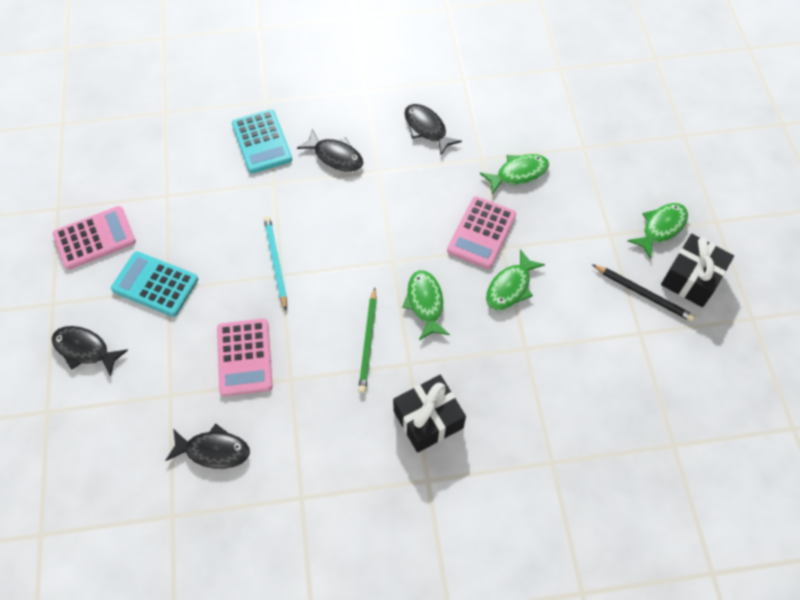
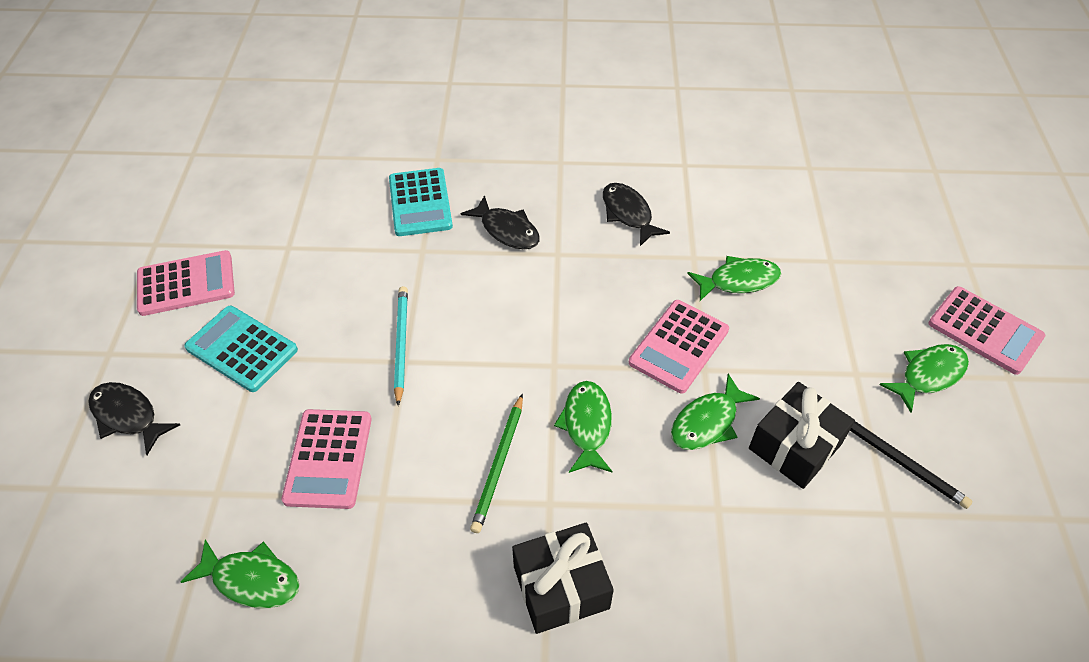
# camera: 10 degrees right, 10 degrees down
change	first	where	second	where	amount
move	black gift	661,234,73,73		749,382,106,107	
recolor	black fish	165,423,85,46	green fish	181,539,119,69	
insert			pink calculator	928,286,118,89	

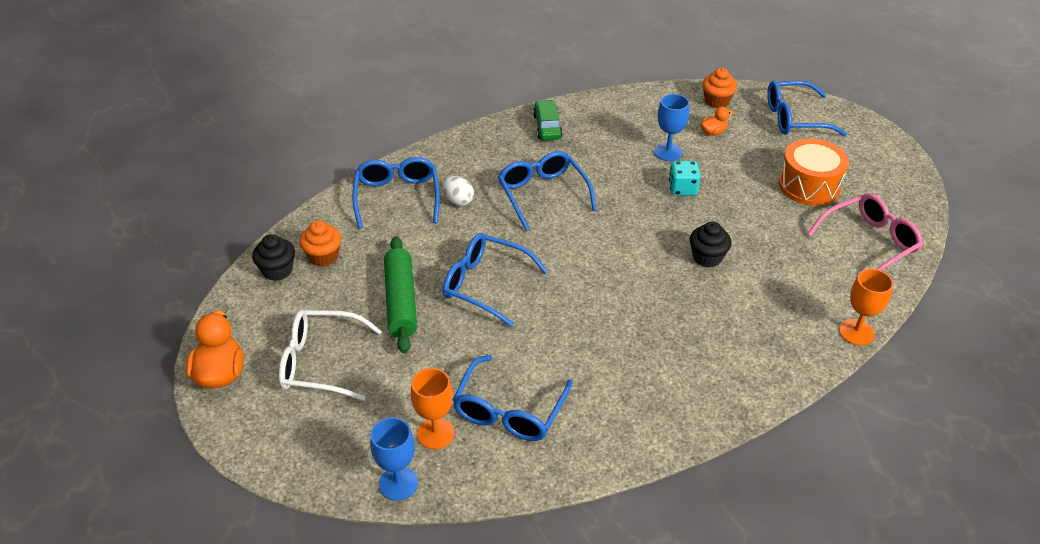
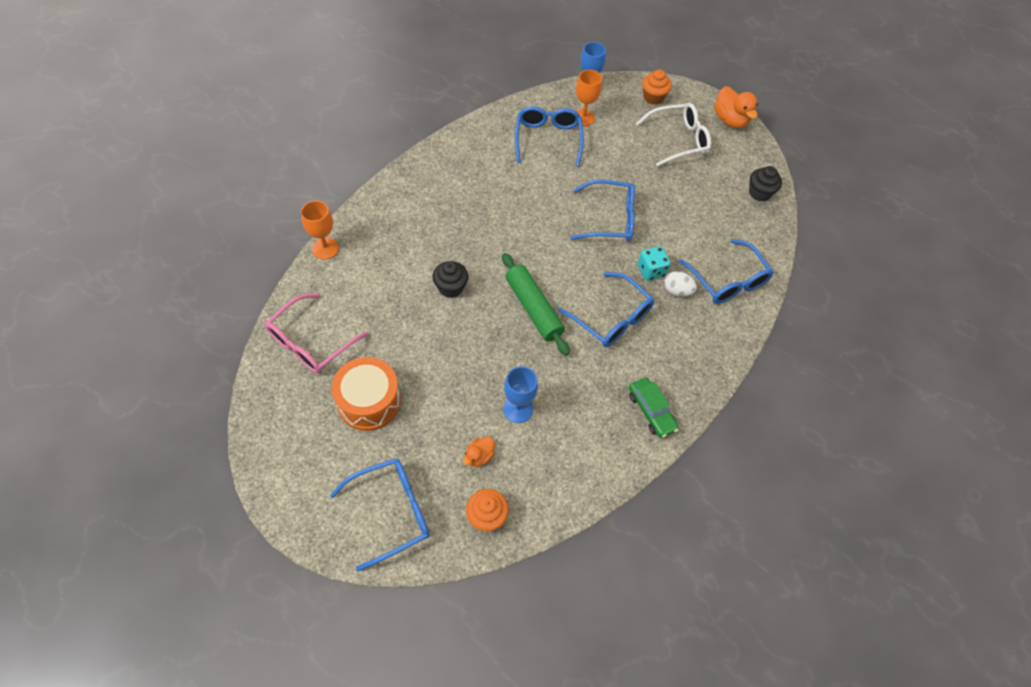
# camera: 155 degrees right, 15 degrees up
change	first	where	second	where	amount
move	turquoise dice	669,161,31,35		637,246,34,35	
move	orange cupcake	299,220,42,47		642,70,30,35	
move	green rolling pin	384,236,33,118		502,253,68,103	

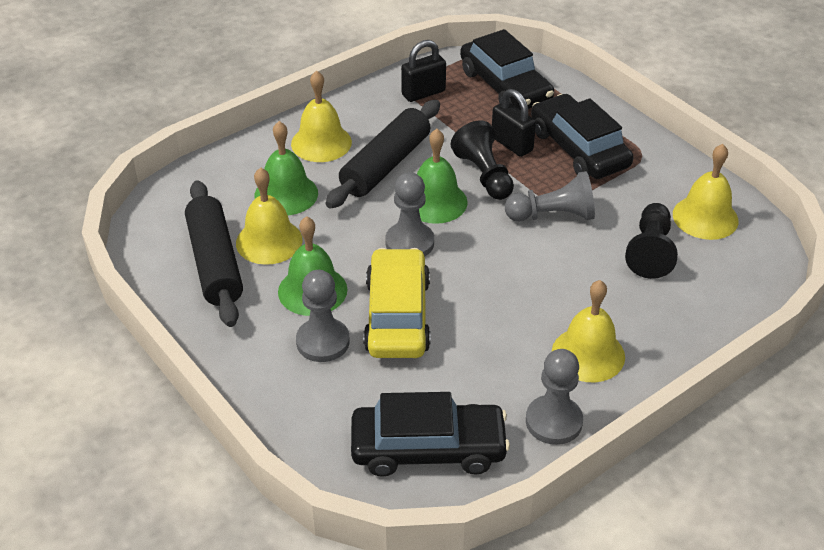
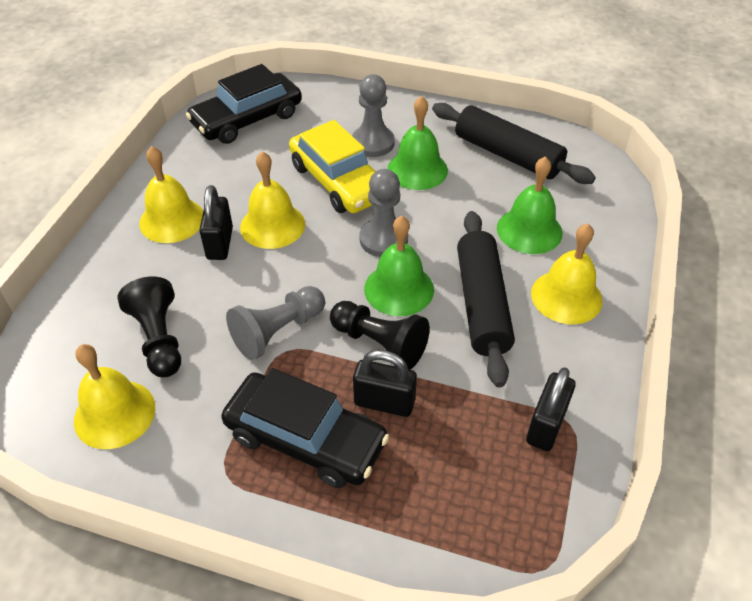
# camera: 145 degrees right, 5 degrees up
change	first	where	second	where	amount
delete	black car	460,29,94,81			
move	yellow bell	236,167,66,98		240,151,65,98	
delete	grey pawn	526,349,57,96			
insert			black padlock	199,185,34,75	

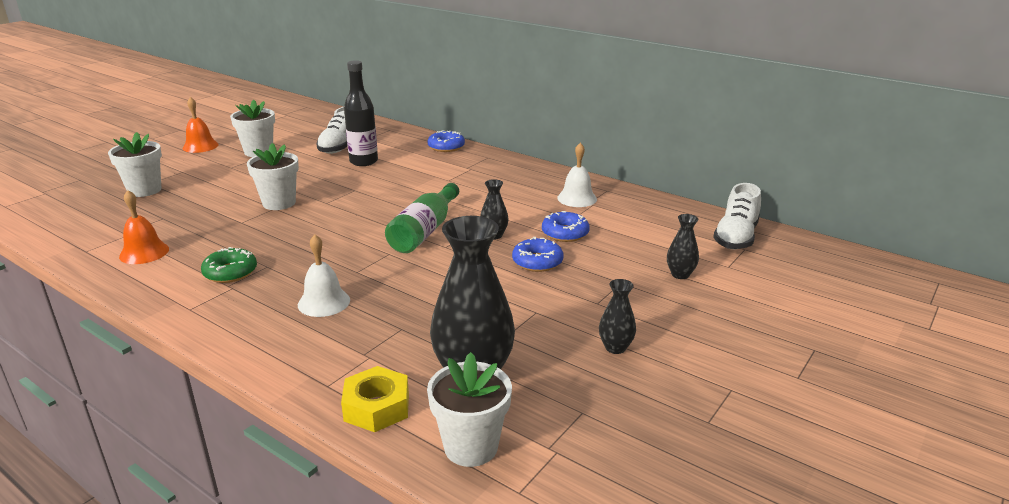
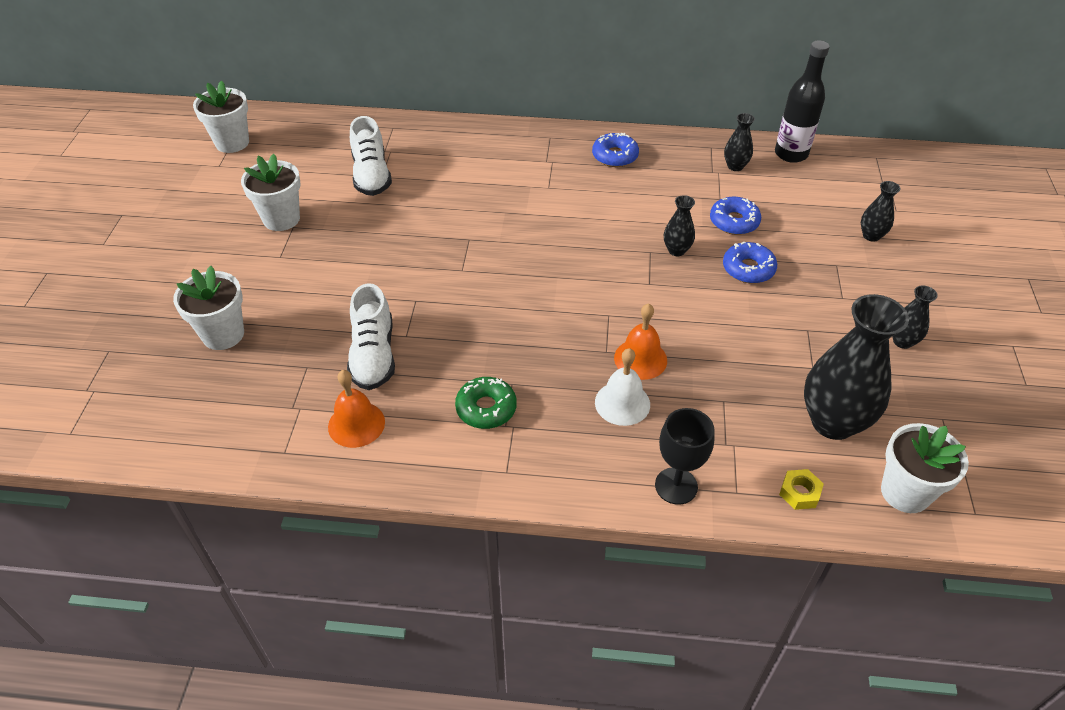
# camera: 30 degrees left, 20 degrees up
change	first	where	second	where	amount
move	black bottle	344,60,34,106		775,40,55,123	
move	orange bell	182,97,37,56		614,303,53,77	
move	blue donut	428,130,37,22		592,133,47,34	
move	white flower pot	247,143,52,67		193,81,56,72	
delete	white bell	557,143,40,64			
delete	green bottle	385,183,74,70			
move	white shoe	713,183,48,66		347,283,48,107	
resize	yellow nut	341,366,68,66		779,469,45,41	x0.62
insert			black vase	724,113,31,58	
insert			black goblet	655,408,60,97	

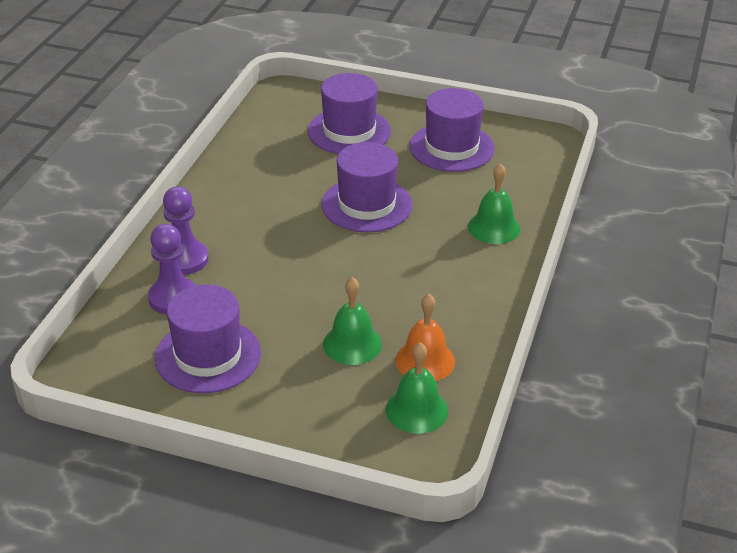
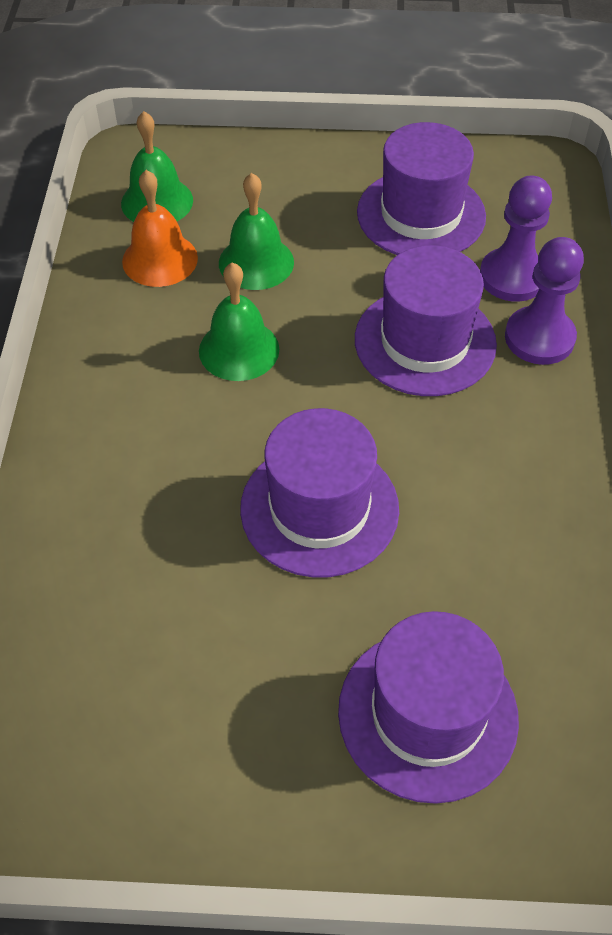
# camera: 165 degrees right, 15 degrees up
change	first	where	second	where	amount
move	purple hat	409,88,86,84		355,245,142,151	
move	green bell	468,163,52,81		199,262,80,119	

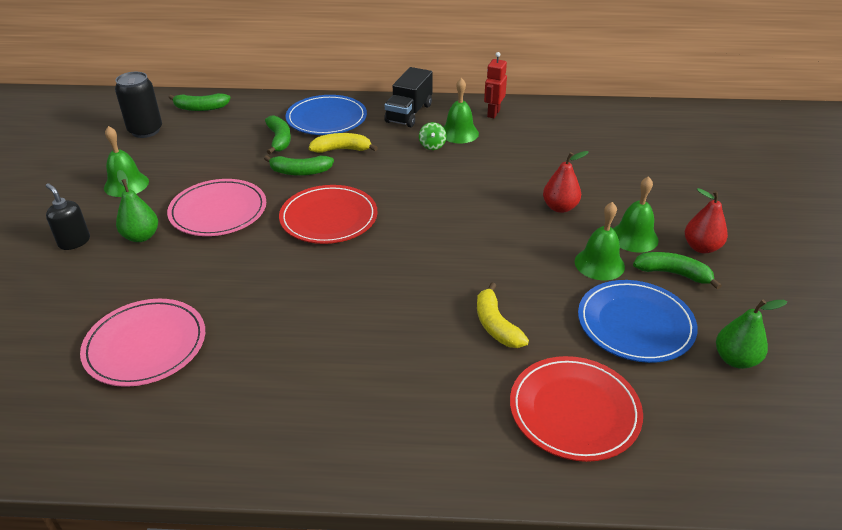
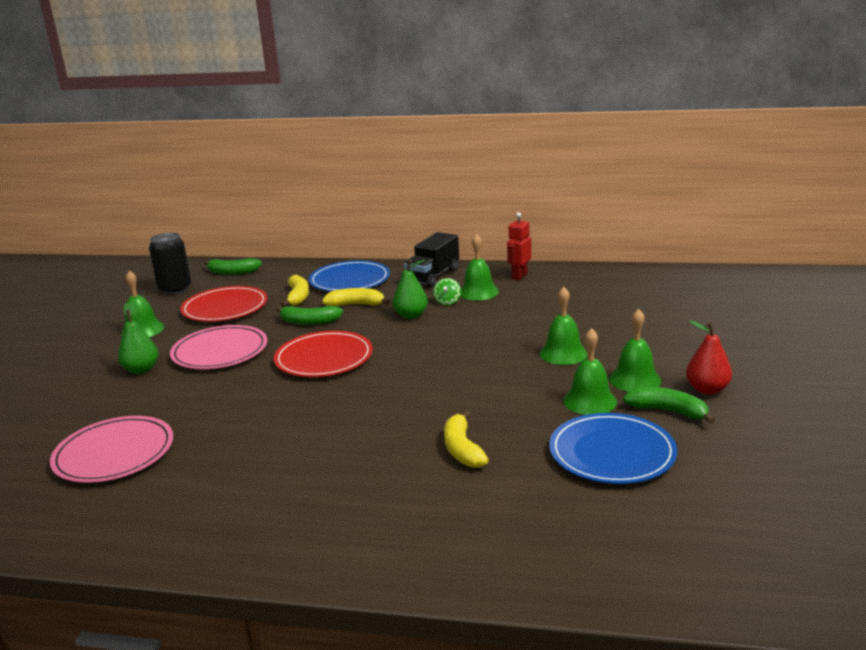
# camera: 10 degrees right, 15 degrees down
change	first	where	second	where	amount
recolor	green banana	265,116,26,38	yellow banana	281,275,28,32	
replace	red pear	543,151,46,62	green bell	539,287,49,78	
delete	black soap dispenser	46,183,44,67			
move	green pear	716,300,71,69		393,260,35,59	
move	red plate	510,356,133,106		180,286,88,36	

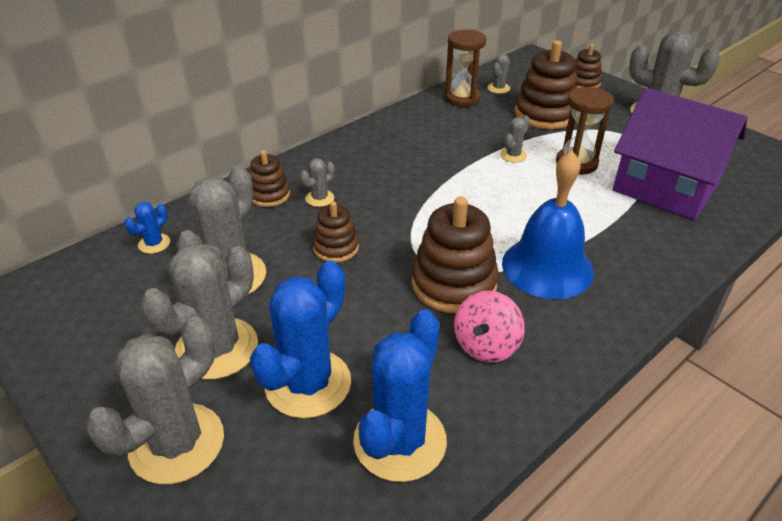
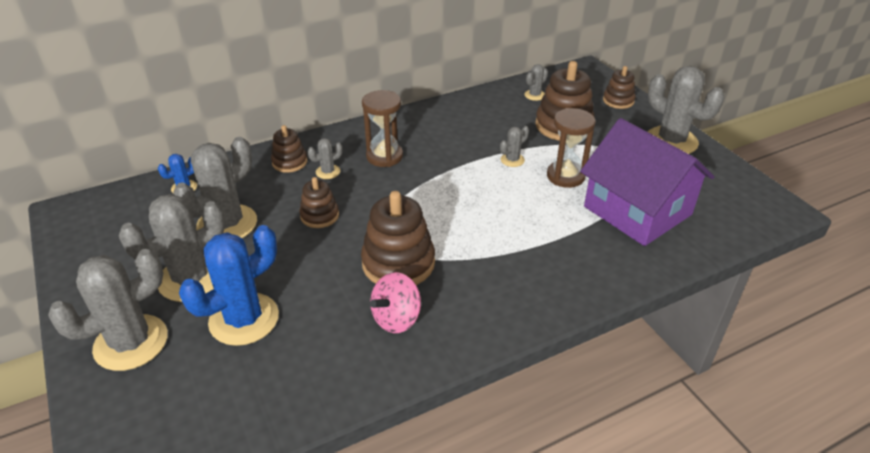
# camera: 15 degrees right, 0 degrees up
change	first	where	second	where	amount
move	brown hourglass	445,29,41,78		362,90,41,77	
delete	blue bell	502,150,92,149			
delete	blue cactus	353,310,94,172			

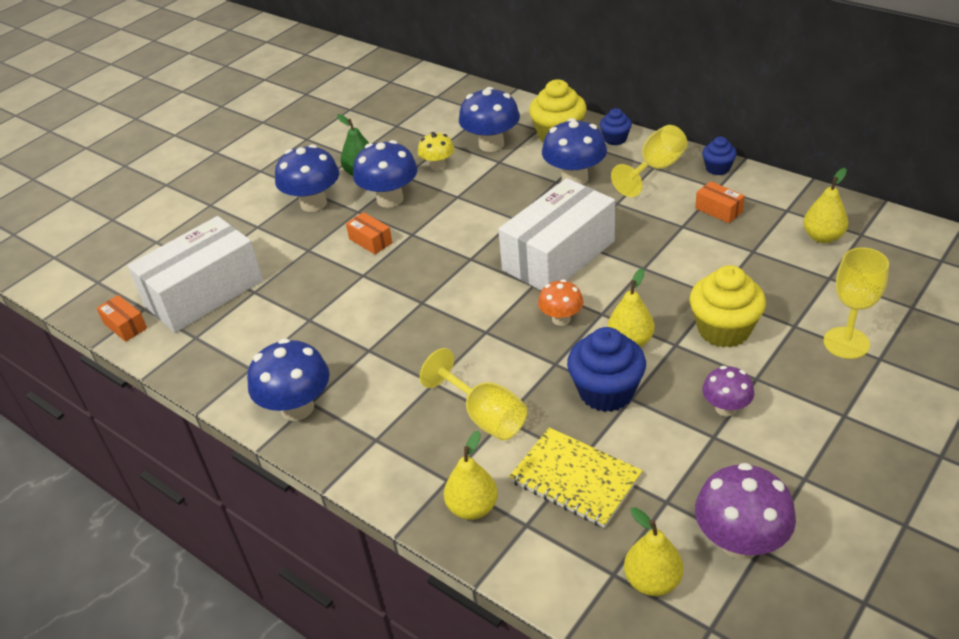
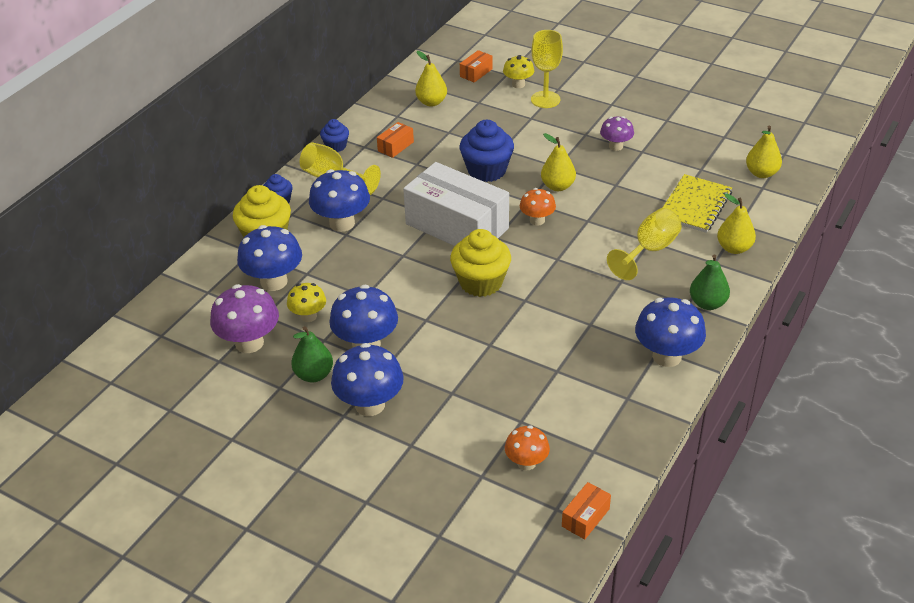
# camera: 100 degrees left, 0 degrees up
change	first	where	second	where	amount
move	orange box	346,212,46,42		460,50,33,33	
replace	white box	127,216,136,117	orange mushroom	505,425,45,45	
move	yellow cupcake	690,265,76,83		450,229,61,68	
move	blue cupcake	567,327,79,85		460,120,54,62	
move	purple mushroom	695,463,101,97		210,284,69,69	
insert			yellow mushroom	503,55,31,33	
insert			green pear	690,255,40,55	

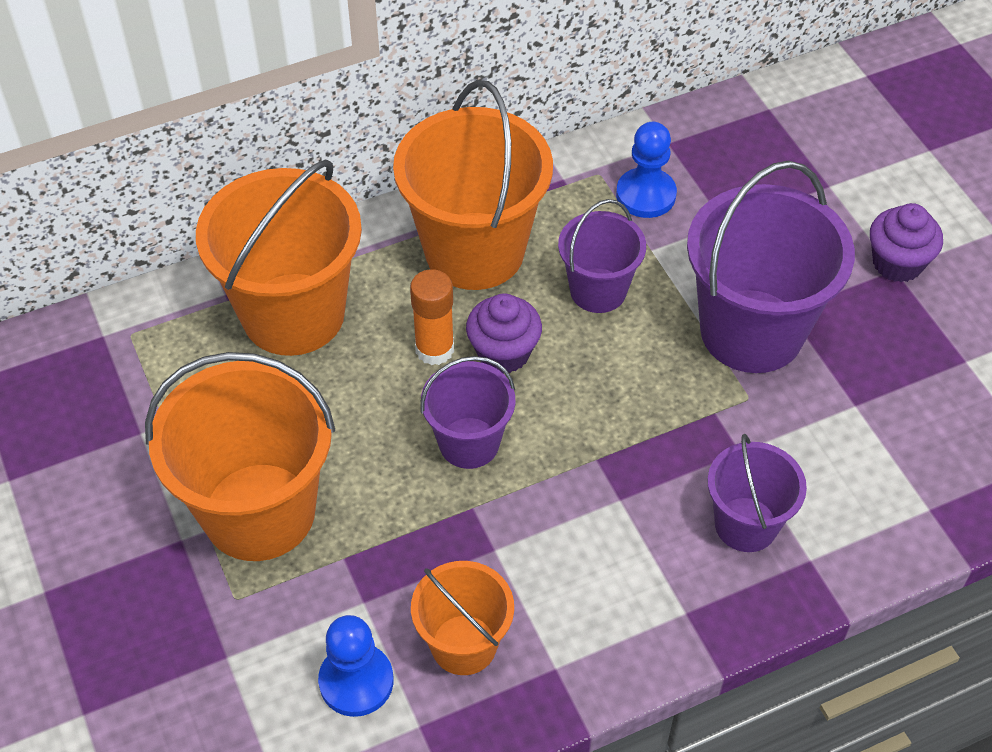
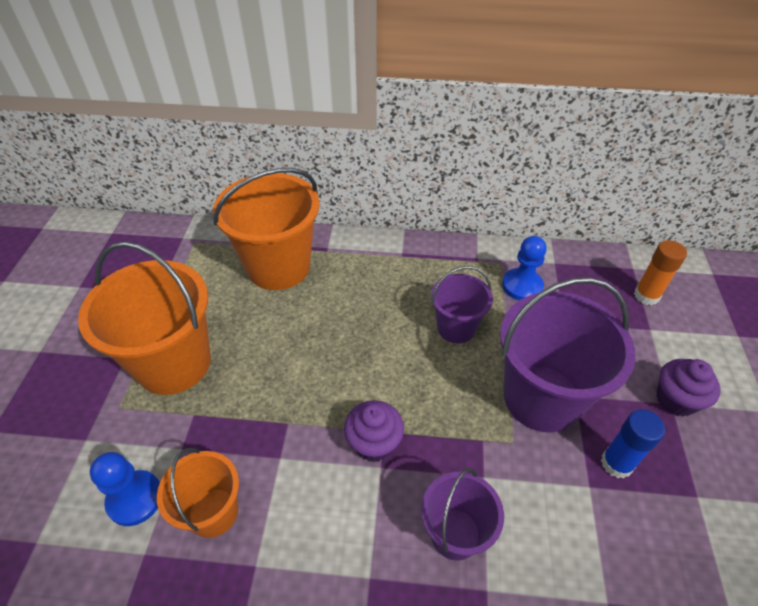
# camera: 30 degrees right, 5 degrees down
change	first	where	second	where	amount
delete	orange bucket	393,80,160,210			
move	orange glue stick	410,269,44,96		634,240,53,65	
move	purple cupcake	466,293,76,81		344,400,60,62	
delete	purple bucket	420,356,95,113			
insert			blue glue stick	601,410,64,68	

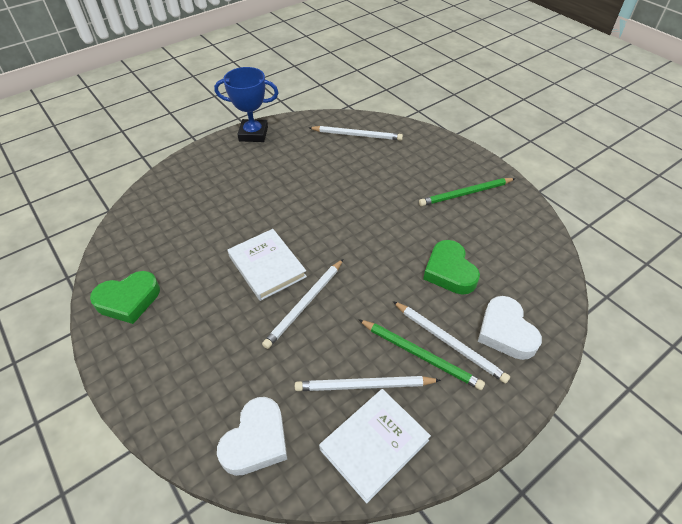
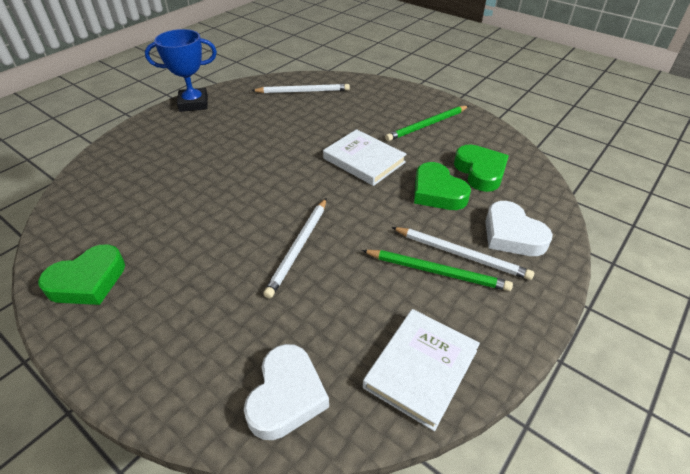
# camera: 15 degrees left, 5 degrees down
change	first	where	second	where	amount
move	white book	228,229,79,72		323,129,84,57	
delete	white pencil	295,376,146,15			
insert			green heart	454,144,54,48	

